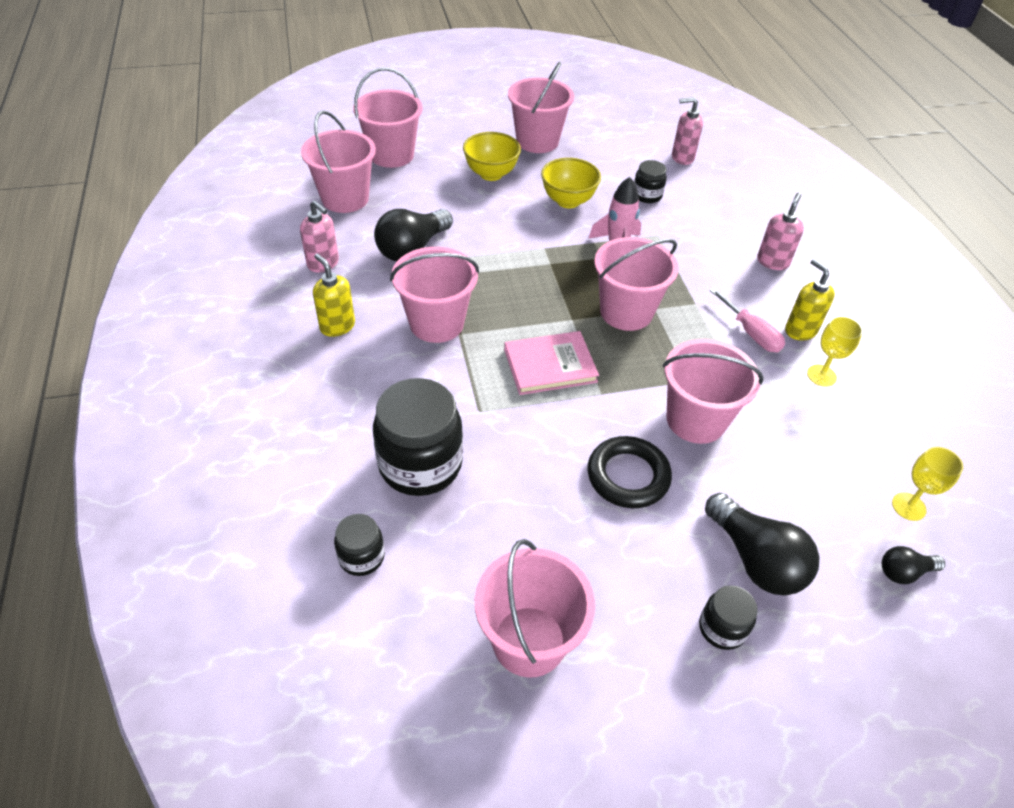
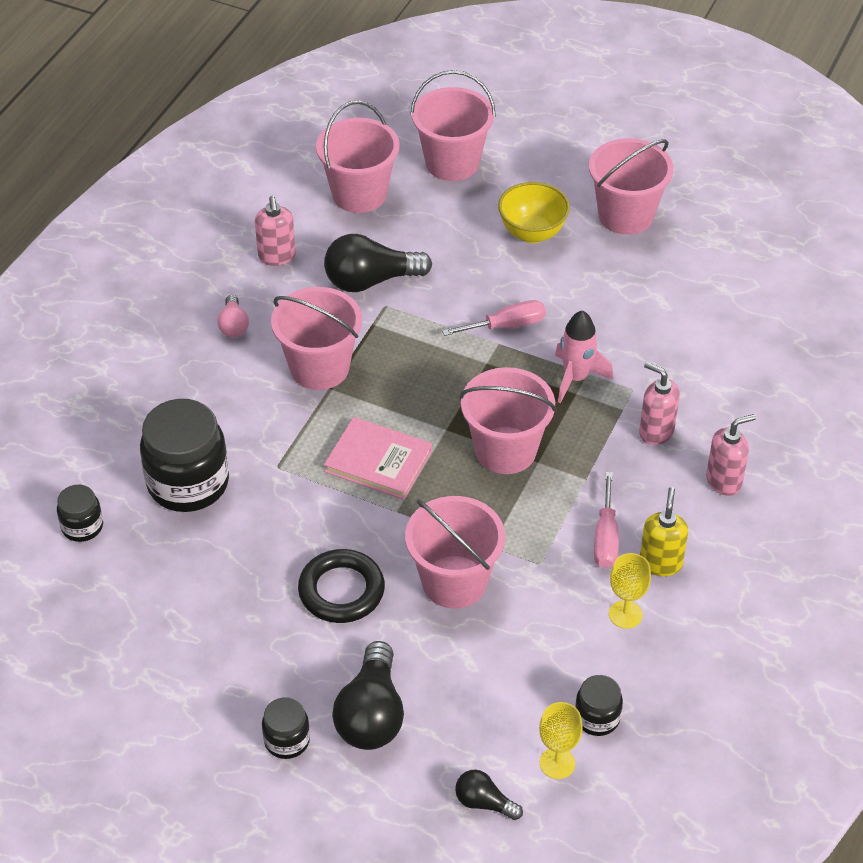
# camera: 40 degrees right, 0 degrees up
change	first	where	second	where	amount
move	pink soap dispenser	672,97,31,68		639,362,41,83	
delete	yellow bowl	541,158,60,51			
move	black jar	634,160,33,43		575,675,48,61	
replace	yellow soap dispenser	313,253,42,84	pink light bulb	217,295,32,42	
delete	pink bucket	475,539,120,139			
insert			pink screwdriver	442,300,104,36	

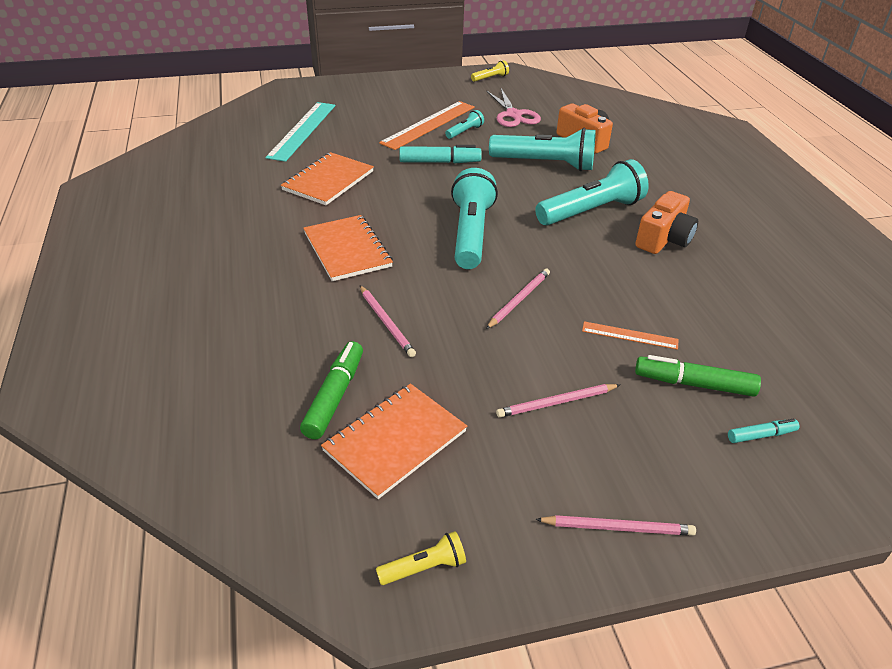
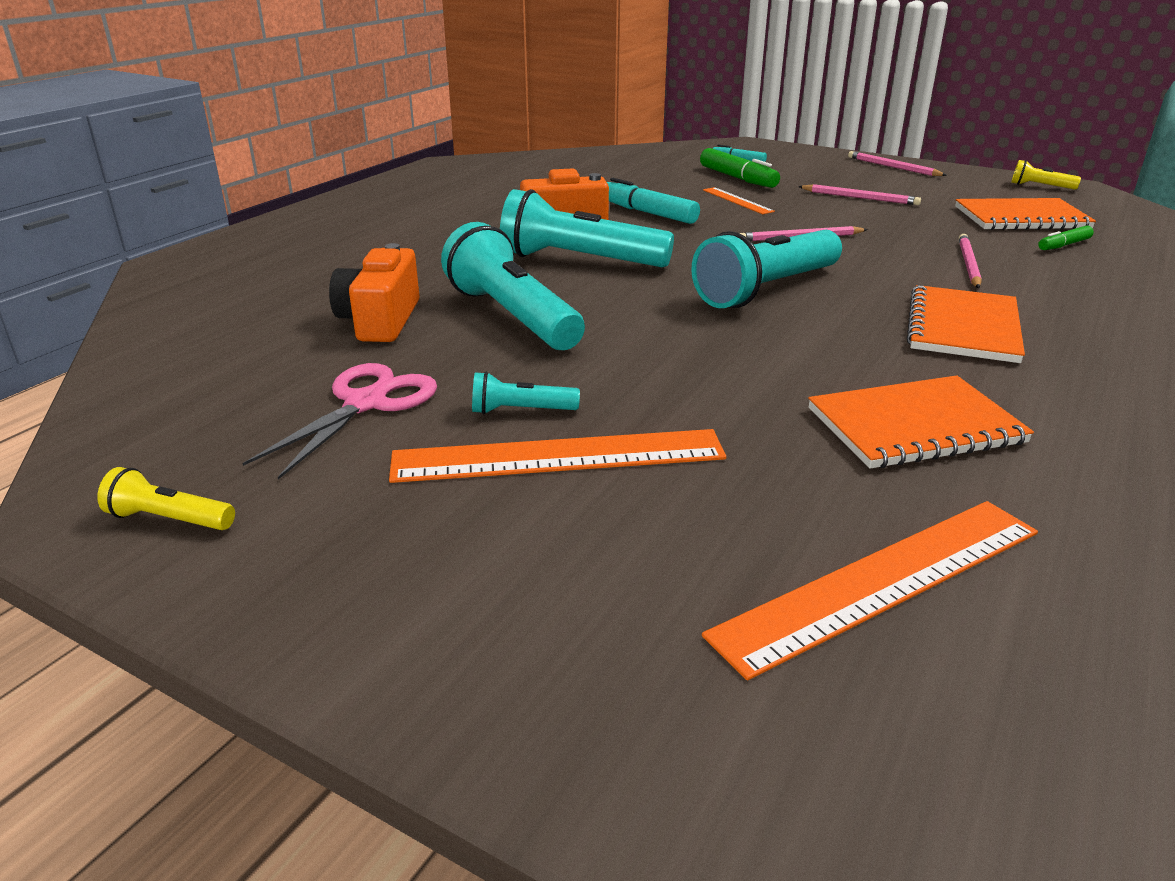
# camera: 135 degrees left, 10 degrees down
change	first	where	second	where	amount
recolor	turquoise ruler	266,102,69,60	orange ruler	702,501,336,179	
move	turquoise marker	399,145,83,18		607,178,93,46	
resize	green marker	300,341,63,98		1038,225,56,25	x0.58

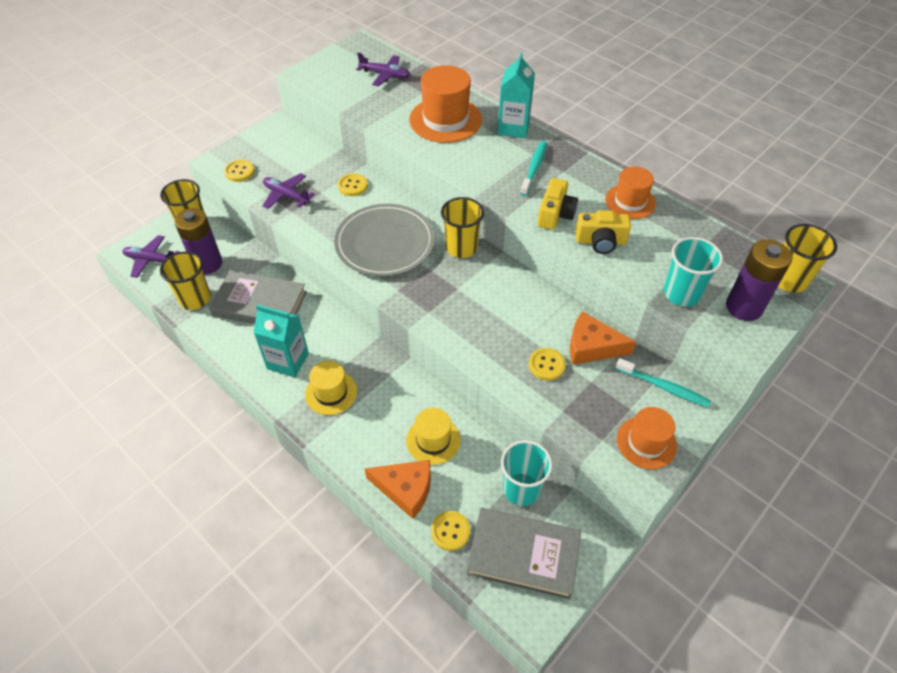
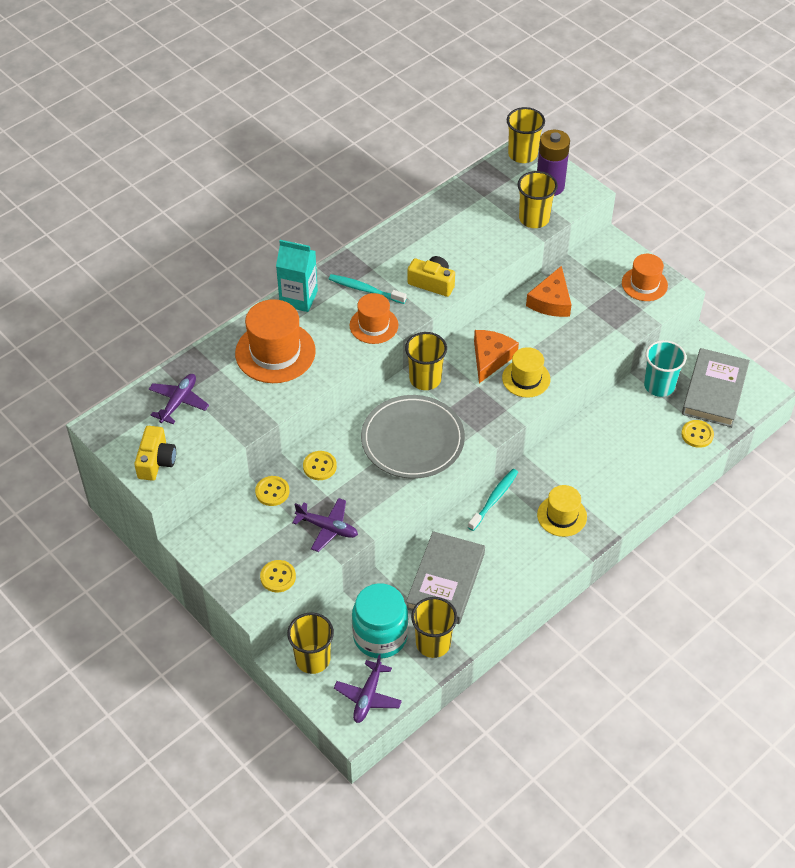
# camera: 85 degrees left, 0 degrees up
change	first	where	second	where	amount
move	orange hat	605,167,51,52		350,293,48,51	
rotate	purple plane	262,173,53,36		292,498,66,54	105 degrees counterclockwise
replace	purple battery	174,208,48,66	turquoise jar	352,583,56,76	
move	yellow camera	575,210,56,44		134,426,42,55	
recolor	turquoise cup	664,237,59,70	yellow cup	518,171,40,57	
delete	turquoise carton	253,305,56,72			
move	yellow button	529,348,37,33		255,476,34,30	
move	turquoise toothbrush	615,358,96,50		468,469,50,62	
move	yellow hat	406,408,55,57		502,347,49,51	
move	orange cheese	365,460,66,59		474,330,45,53	

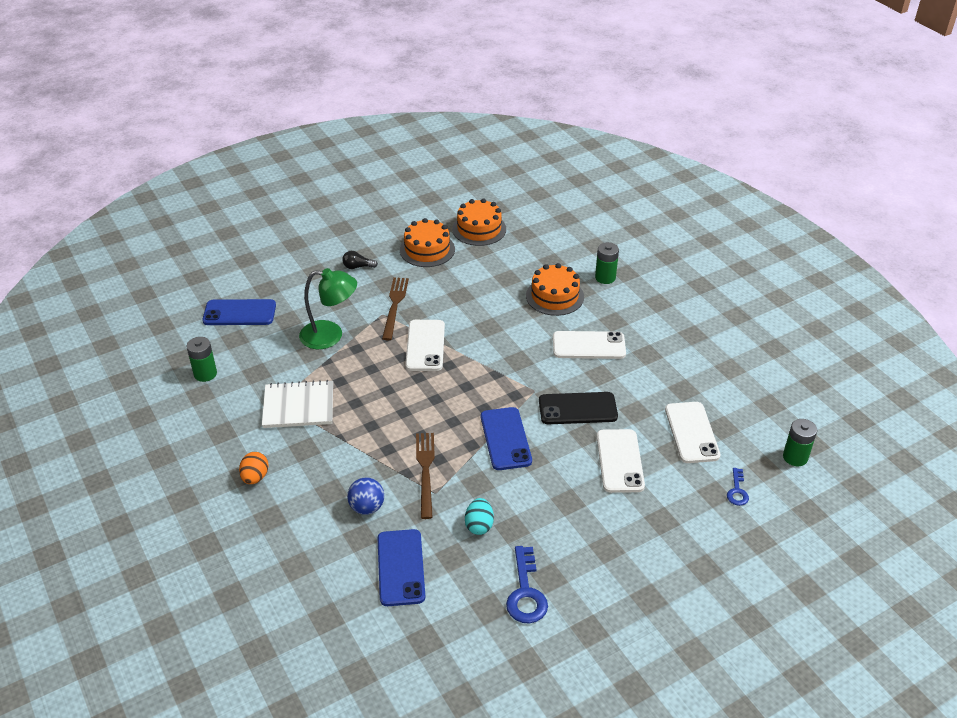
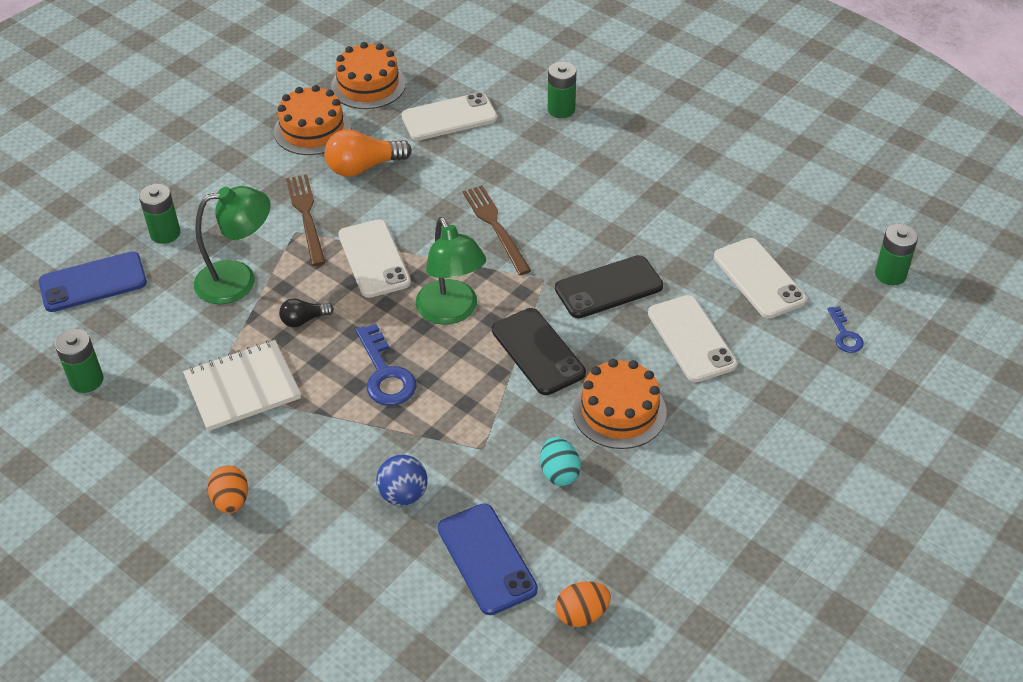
# camera: 20 degrees left, 5 degrees up
change	first	where	second	where	amount
move	black light bulb	342,251,36,18		279,298,55,29	
move	orange cake	526,263,58,53		573,359,94,90	
move	white phone	553,331,73,28		402,92,95,48	
recolor	blue phone	481,407,51,63	black phone	492,308,94,87	
move	brown fork	416,433,19,86		463,185,69,90	
move	blue key	506,546,42,78		356,324,61,82	
insert			orange light bulb	324,129,88,48	
insert			green battery	139,184,41,60	
insert			green lamp	416,217,70,108	
insert			orange egg	556,581,55,46	

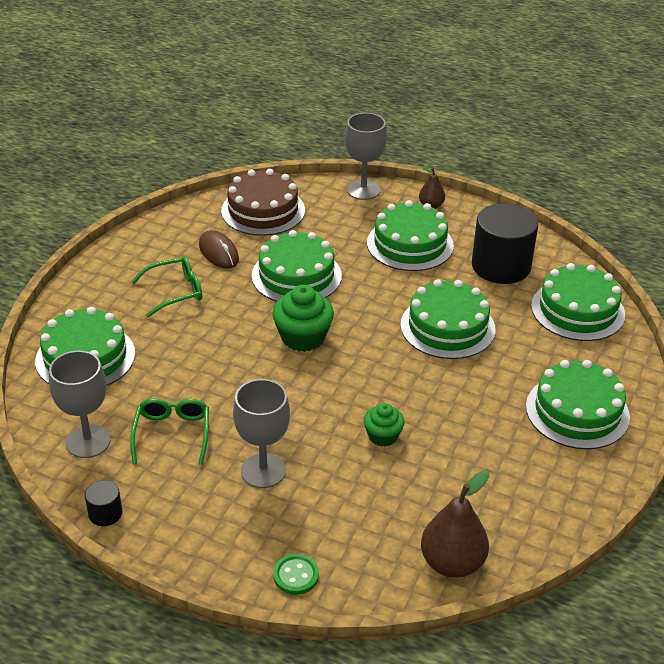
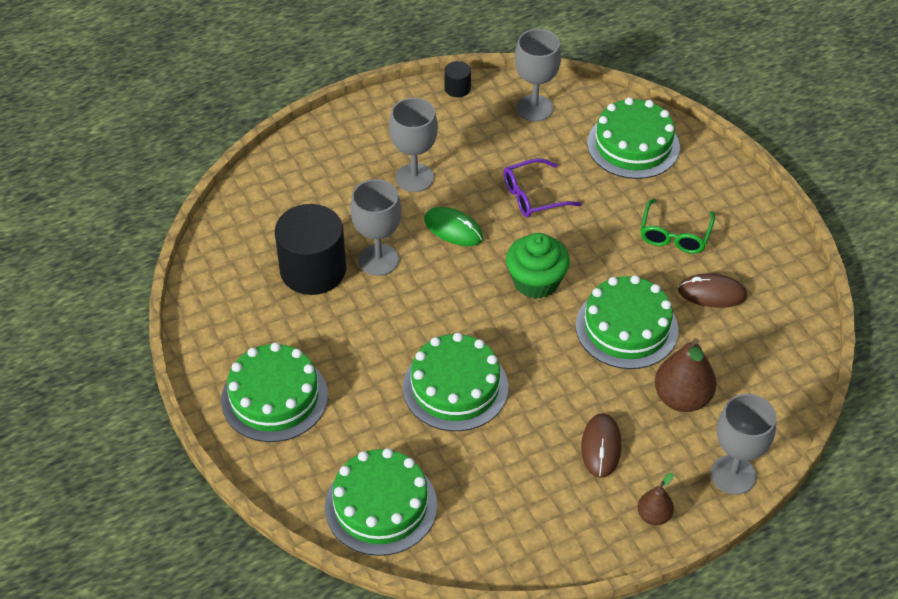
# camera: 130 degrees right, 10 degrees up
change	first	where	second	where	amount
delete	brown cake	221,169,84,67			
replace	green cake	367,200,87,71	brown mouse	581,413,41,65	
move	black cylinder	472,203,66,81		275,204,71,91	
delete	green glasses	130,398,79,67			
replace	green cupcake	364,403,41,44	grey goblet	350,179,52,97	
move	brown pear	421,470,68,108		655,338,61,74	
delete	green button	273,554,46,41			
insert			purple glasses	503,158,79,59	
insert			green mouse	424,207,59,39	

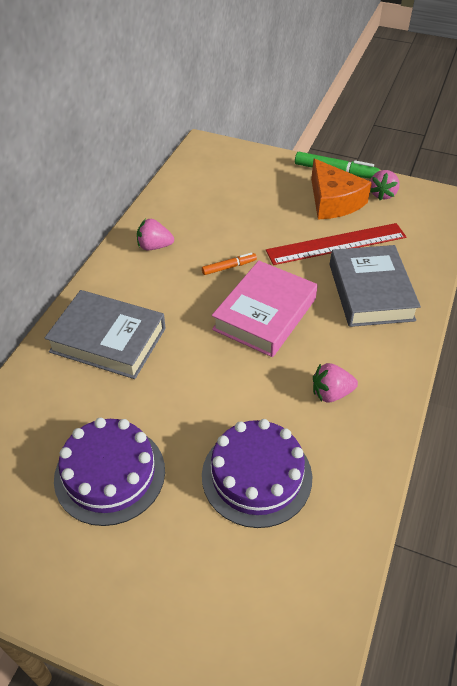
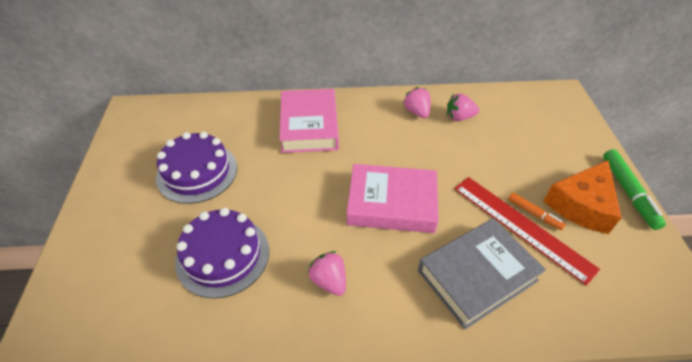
# camera: 65 degrees right, 0 degrees up
change	first	where	second	where	amount
move	pink strawberry	370,170,30,30		447,93,32,28	
move	orange marker	202,252,55,23		508,193,58,37	
recolor	grey book	45,290,121,89	pink book	279,89,60,64	

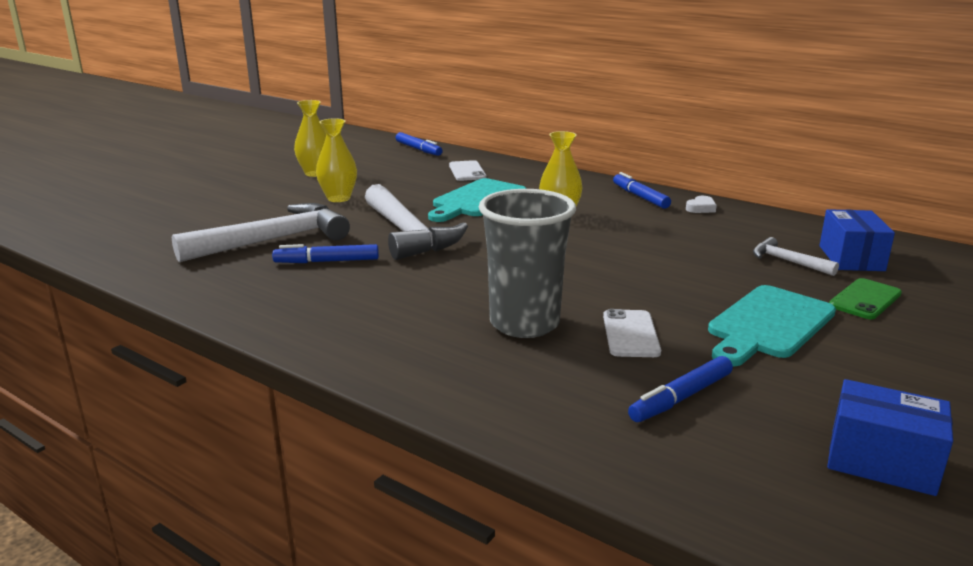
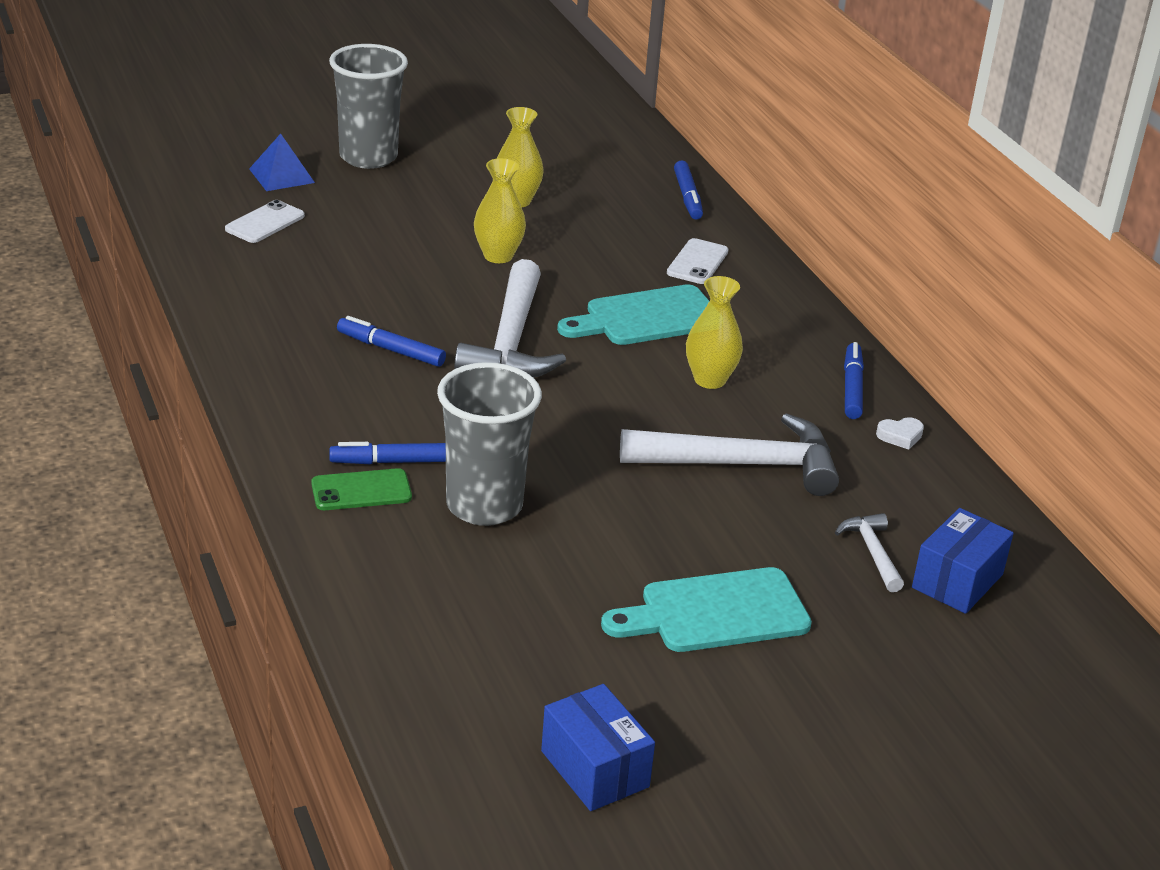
# camera: 30 degrees right, 10 degrees up
change	first	where	second	where	amount
move	white hammer	172,203,178,59		620,413,219,83	
move	green phone	829,278,73,41		311,468,101,42	
move	white phone	603,309,58,48		225,200,80,43	
move	blue marker	628,356,105,66		329,442,117,22	
insert			grey cup	329,44,79,125	
insert			blue pyramid	249,134,66,57	

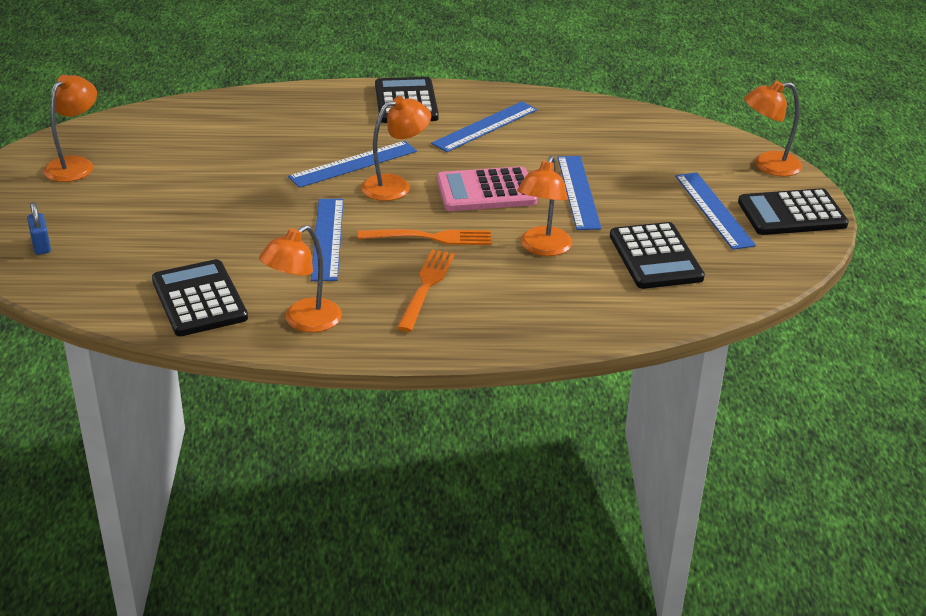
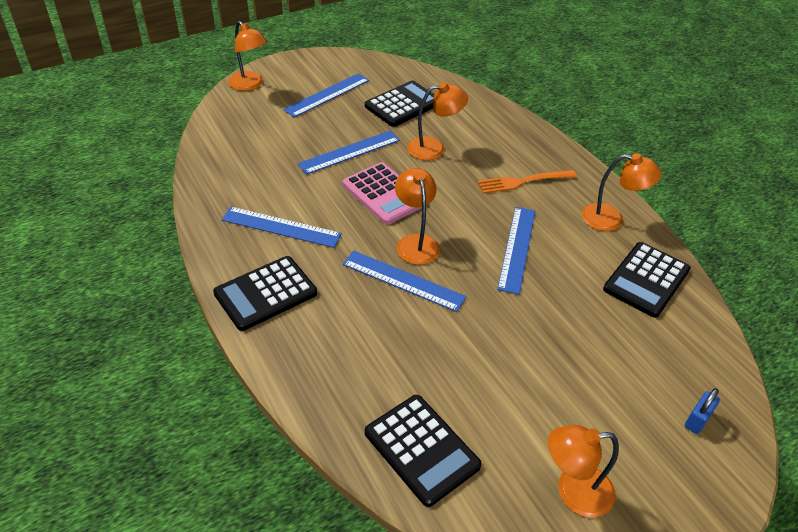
# camera: 120 degrees left, 10 degrees up
change	first	where	second	where	amount
rotate	orange lamp	361,96,70,105		395,168,45,97	45 degrees clockwise
move	black calculator	738,188,111,47		365,395,117,112	
rotate	blue ruler	311,199,33,82		497,207,38,88	45 degrees counterclockwise
delete	orange fork	358,229,133,16			

